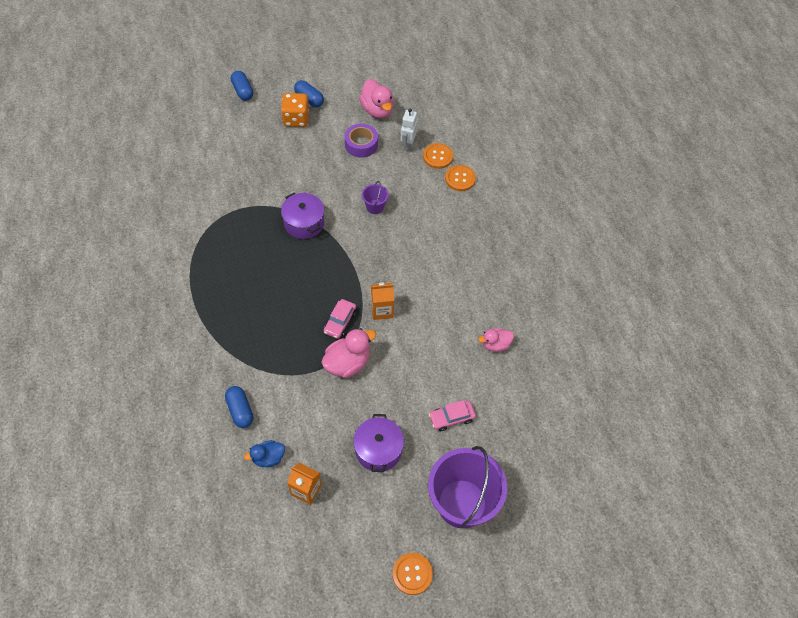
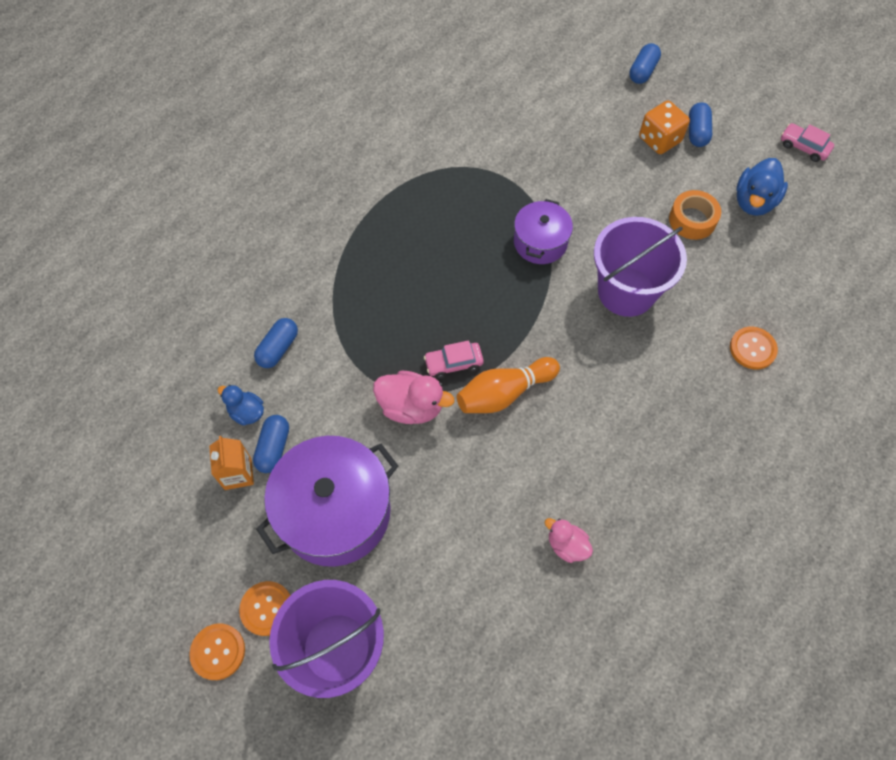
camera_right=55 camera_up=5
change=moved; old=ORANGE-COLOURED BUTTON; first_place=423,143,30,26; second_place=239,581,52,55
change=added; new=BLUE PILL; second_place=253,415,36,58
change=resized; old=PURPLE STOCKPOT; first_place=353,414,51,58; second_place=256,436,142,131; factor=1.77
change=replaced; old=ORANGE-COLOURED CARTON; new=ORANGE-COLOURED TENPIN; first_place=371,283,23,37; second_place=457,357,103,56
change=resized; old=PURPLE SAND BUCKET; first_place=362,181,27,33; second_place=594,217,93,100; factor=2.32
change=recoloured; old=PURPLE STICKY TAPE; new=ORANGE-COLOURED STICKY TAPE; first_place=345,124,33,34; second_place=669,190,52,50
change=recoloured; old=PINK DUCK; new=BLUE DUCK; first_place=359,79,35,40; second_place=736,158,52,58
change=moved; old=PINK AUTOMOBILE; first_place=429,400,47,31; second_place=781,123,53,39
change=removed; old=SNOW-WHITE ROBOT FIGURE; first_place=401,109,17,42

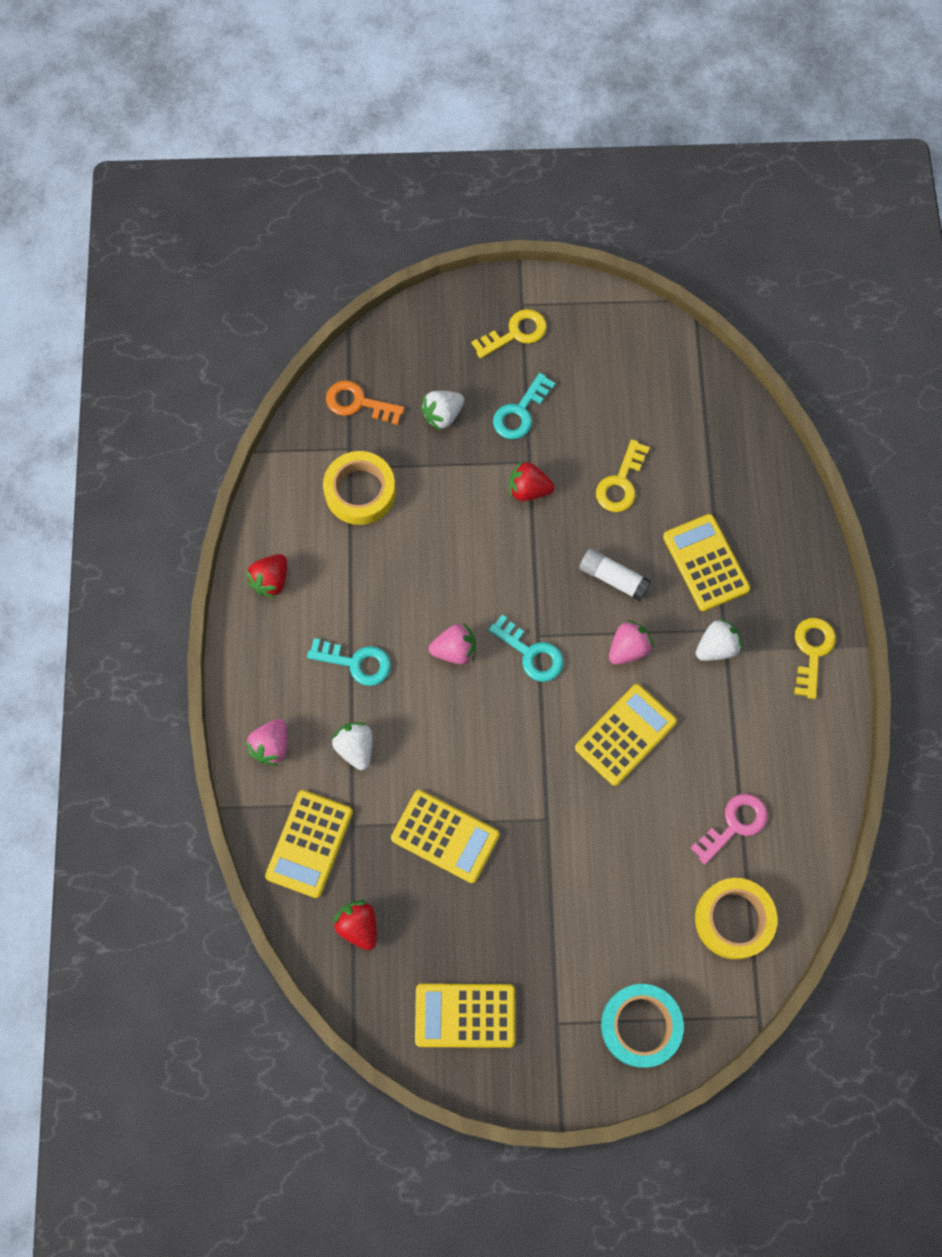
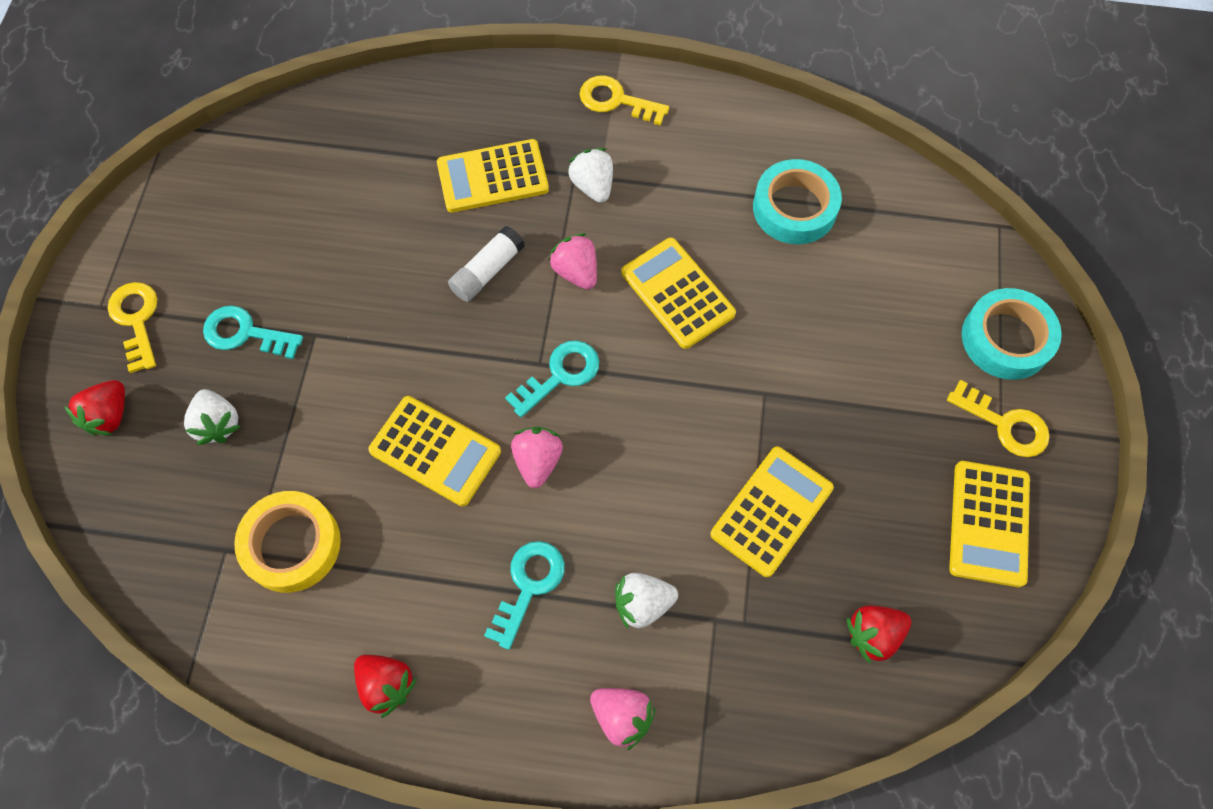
camera_right=-80 camera_up=-5
change=moved; old=RED BERRY; first_place=509,461,45,40; second_place=64,380,61,56
change=turned; old=AQUA DOOR KEY; first_place=493,373,62,66; second_place=203,305,100,54; degrees=150
change=moved; old=GOLDEN ADDING MACHINE; first_place=265,790,88,108; second_place=368,396,133,110
change=replaced; old=PINK DOOR KEY; new=AQUA STICKY TAPE; first_place=690,794,77,71; second_place=753,159,89,85
change=moved; old=GOLDEN DOOR KEY; first_place=596,439,54,73; second_place=947,380,102,77
change=removed; old=ORANGE-COLOURED DOOR KEY; first_place=326,380,79,45
change=removed; old=GOLDEN STICKY TAPE; first_place=695,878,82,82

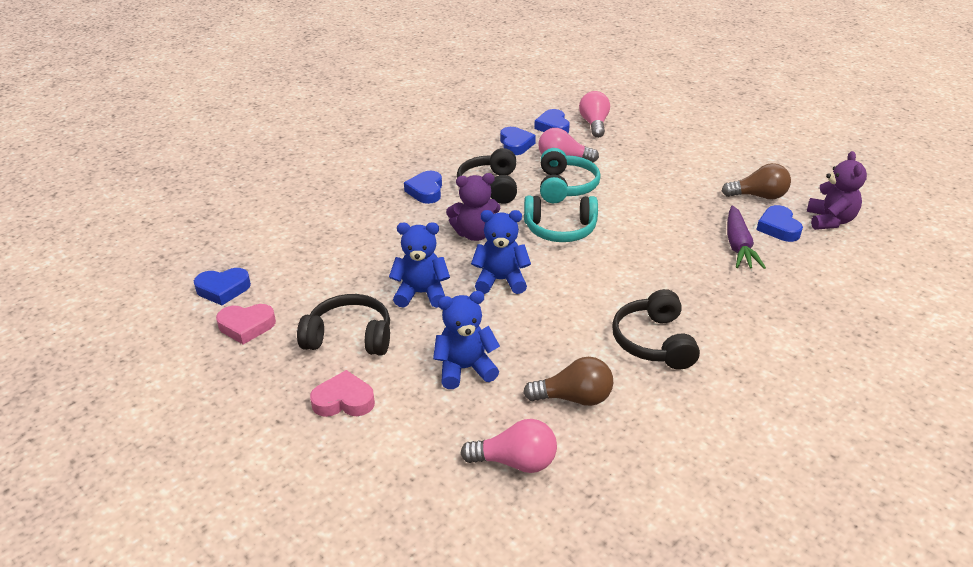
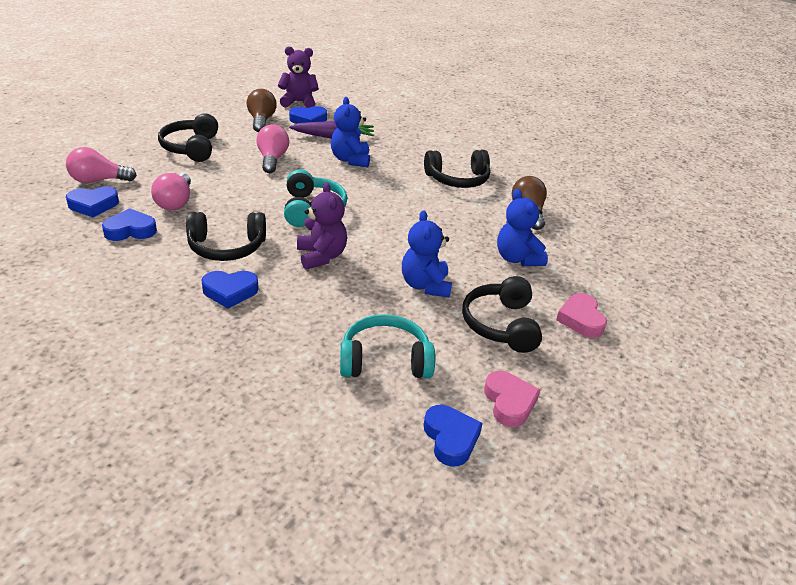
camera_right=-100 camera_up=0
change=added; new=EBONY OVER-EAR HEADPHONES; second_place=158,113,60,49
change=moved; old=PINK BULB; first_place=460,419,97,54; second_place=256,124,33,49
change=moved; old=BLUE TEDDY BEAR; first_place=471,210,60,84; second_place=331,97,39,70
change=moved; old=AQUA OVER-EAR HEADPHONES; first_place=540,148,61,55; second_place=340,314,95,64

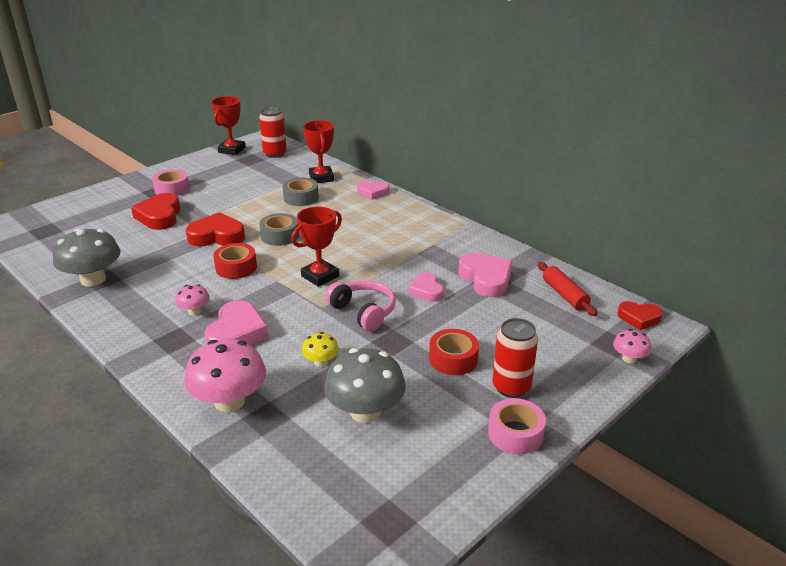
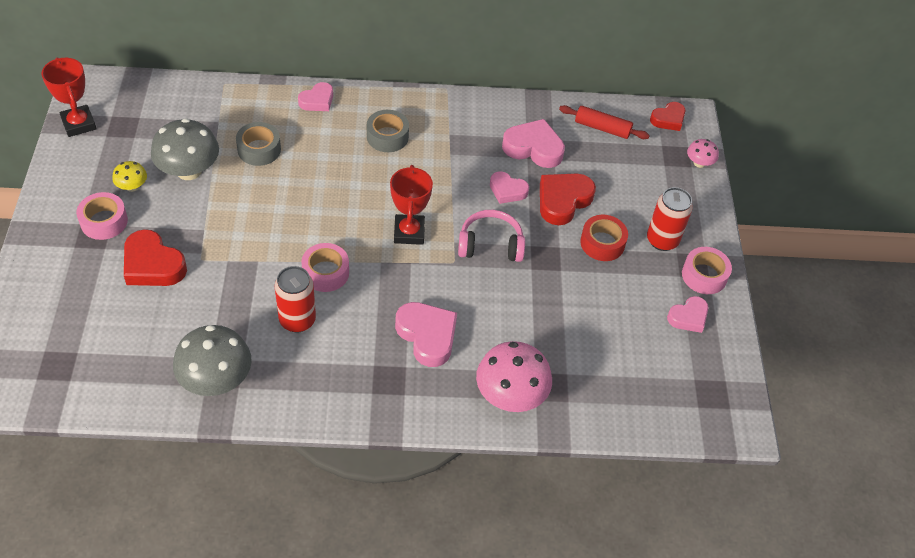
camera_right=-50 camera_up=20
change=moved; old=GOLDEN MUSHROOM; first_place=302,332,37,35; second_place=112,161,35,31
change=moved; old=GRAY MUSHROOM; first_place=324,348,82,75; second_place=151,118,68,62
change=moved; old=RED SODA CAN; first_place=259,107,28,51; second_place=275,266,41,66
change=recoloured; old=RED STICKY TAPE; new=PINK STICKY TAPE; first_place=213,243,44,36; second_place=301,243,48,49
change=moved; old=GRAY STICKY TAPE; first_place=259,213,40,33; second_place=367,110,42,42
change=moved; old=RED HEART SHAPE; first_place=186,212,59,35; second_place=540,174,56,51
change=added; new=PINK HEART SHAPE; second_place=667,296,41,37
change=removed; old=PINK MUSHROOM; first_place=175,284,35,31
change=removed; old=RED TROPHY; first_place=303,120,31,63

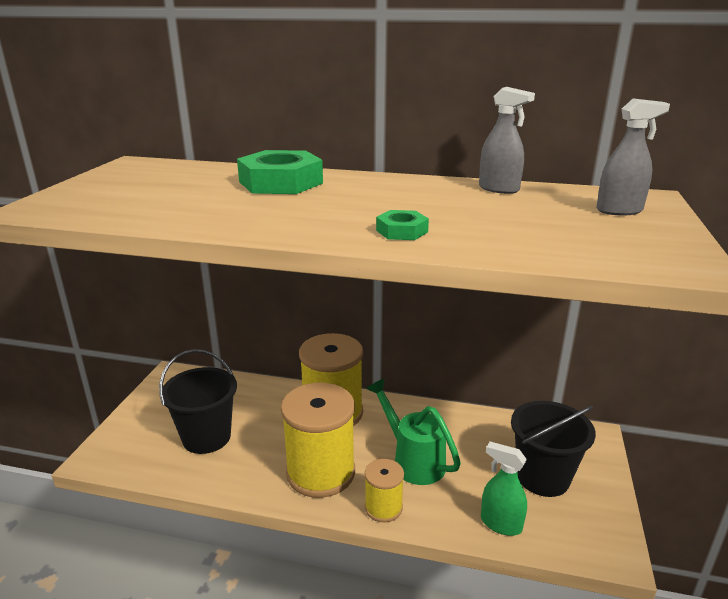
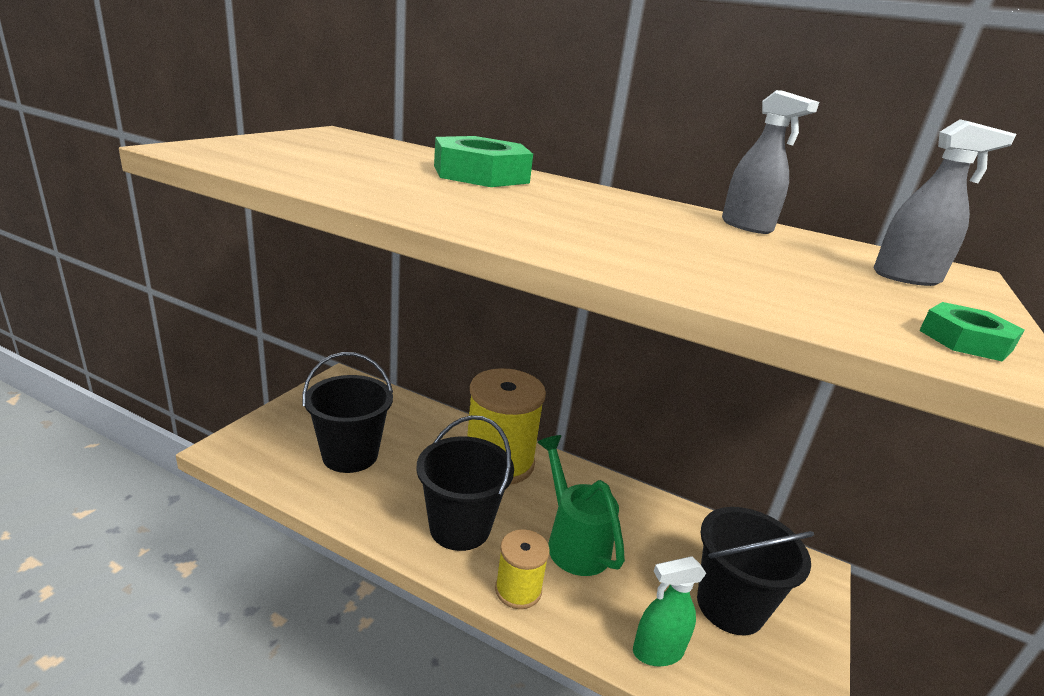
camera_right=10 camera_up=0
change=replaced; old=GOLDEN SPOOL; new=EBONY SAND BUCKET; first_place=281,383,74,115; second_place=416,415,98,136
change=turned; old=LEAF-GREEN SPRAY BOTTLE; first_place=481,442,46,94; second_place=633,556,73,110; degrees=-60
change=moved; old=LEAF-GREEN HEX NUT; first_place=376,210,53,30; second_place=919,302,106,59

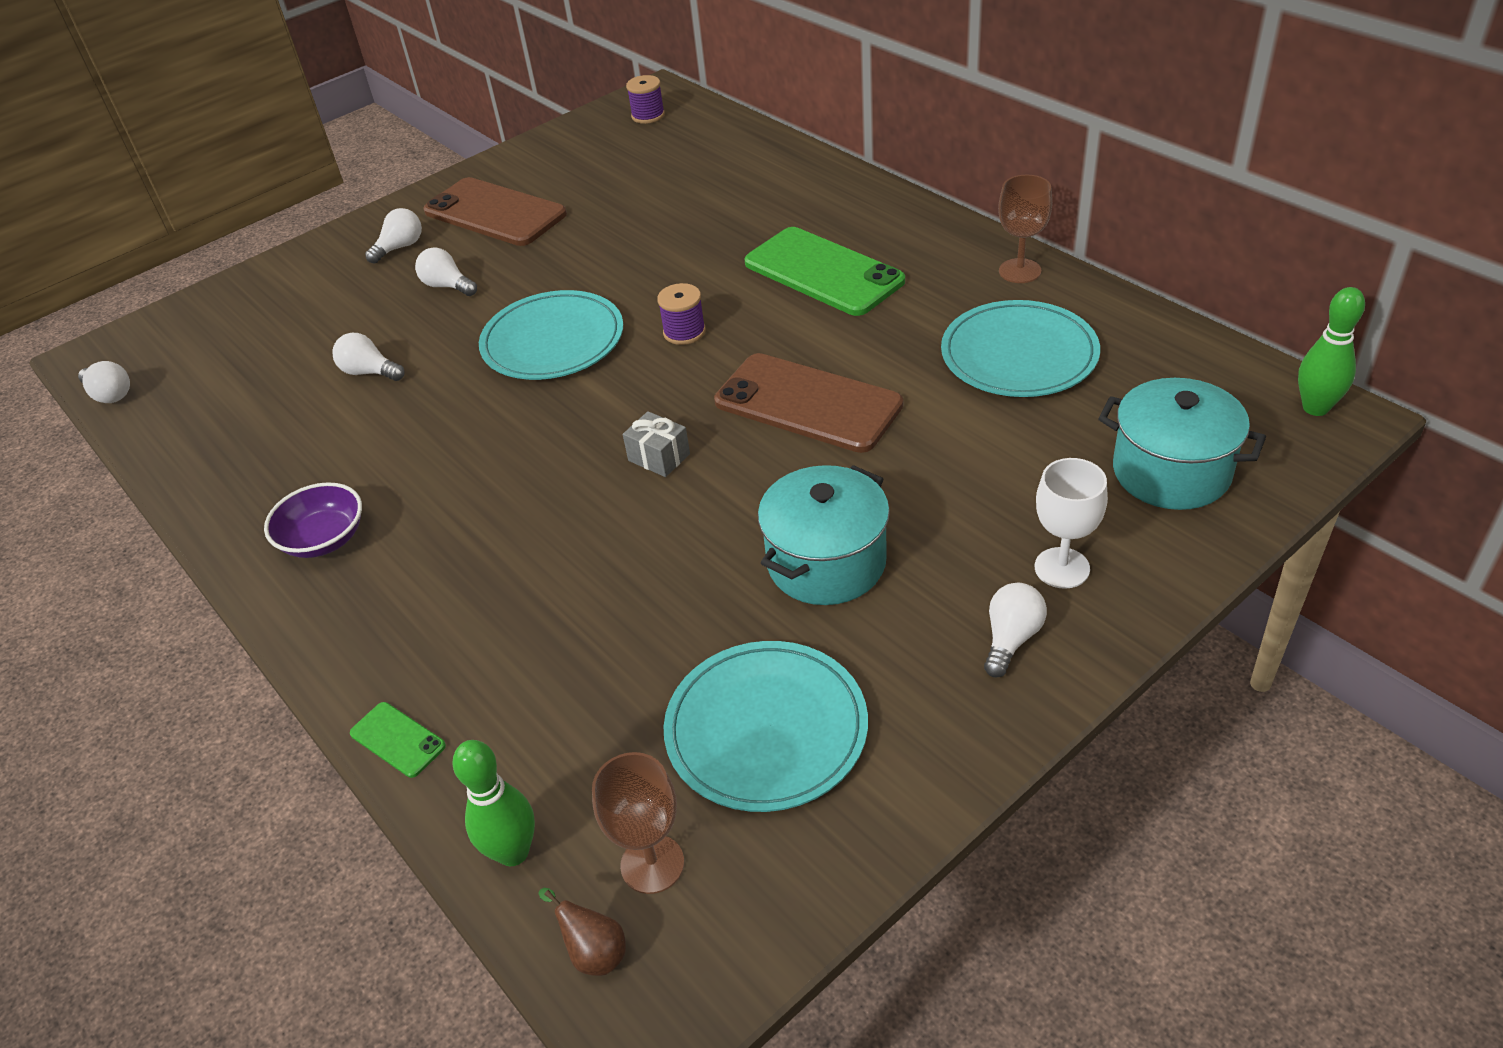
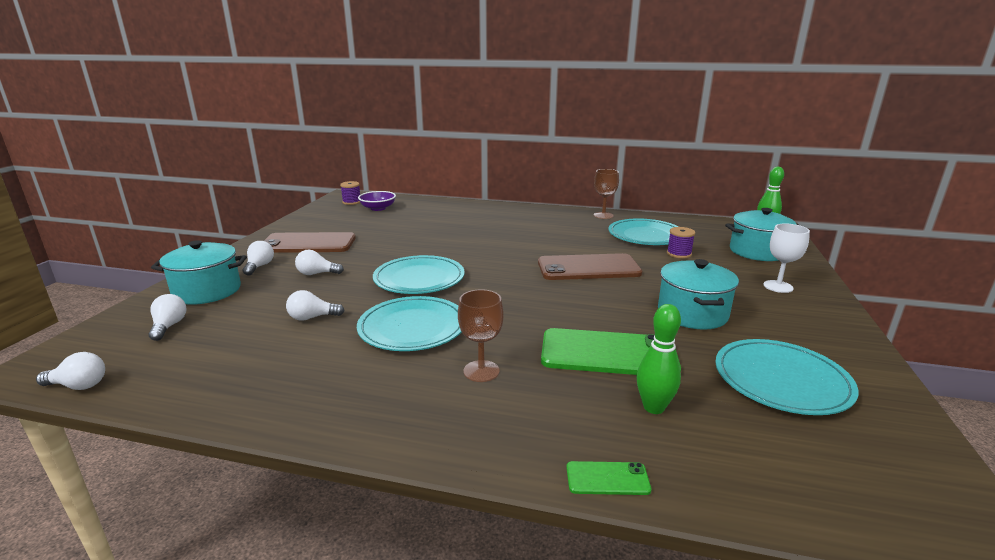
camera_right=-40 camera_up=-20
change=moved; old=SNOW-WHITE BULB; first_place=984,583,63,95; second_place=148,294,38,47
change=added; new=AQUA STOCKPOT; second_place=151,240,96,65
change=added; new=AQUA PLATE; second_place=357,296,104,55
change=moved; old=PURPLE SERVING BOWL; first_place=264,482,98,76; second_place=358,191,38,20
change=moved; old=RUSSET CHALICE; first_place=592,752,92,142; second_place=458,289,46,93
change=moved; old=LEAF-GREEN PHONE; first_place=744,227,161,89; second_place=541,328,140,47
change=moved; old=LEAF-GREEN TENPIN; first_place=452,740,83,126; second_place=637,304,44,110
change=moved; old=PURPLE SPOOL; first_place=657,283,49,62; second_place=667,227,28,31
change=removed; old=RUSSET PEAR; first_place=538,888,88,88
change=removed; old=GRAY PRESENT; first_place=623,411,67,66

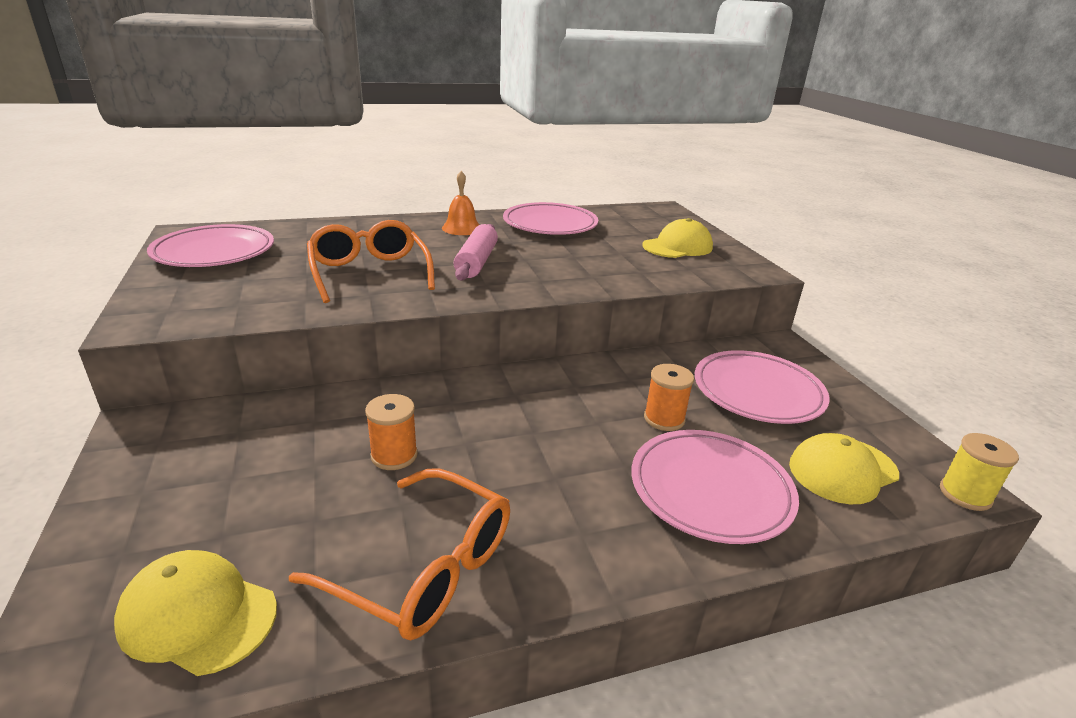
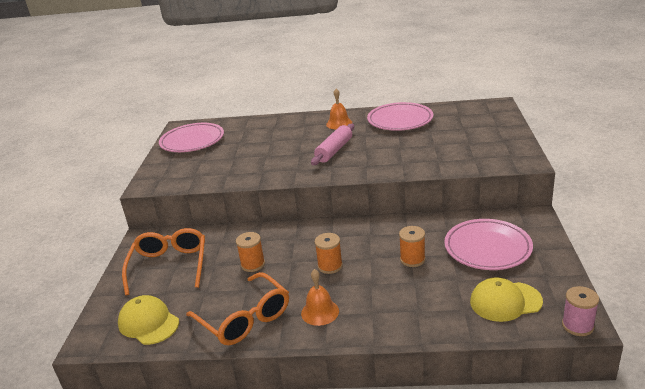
camera_right=25 camera_up=0
change=moved; old=ORANGE-COLOURED EYEGLASSES; first_place=307,220,128,83; second_place=122,228,83,67
change=added; new=ORANGE-COLOURED HAND BELL; second_place=301,269,38,57
change=added; new=ORANGE-COLOURED SPOOL; second_place=315,233,28,41
change=recoloured; old=GOLDEN SPOOL; new=PINK SPOOL; first_place=940,433,79,78; second_place=562,286,37,50
change=removed; old=PINK PLATE; first_place=631,430,168,114
change=removed; old=GOLDEN BASEBALL CAP; first_place=642,218,71,40

